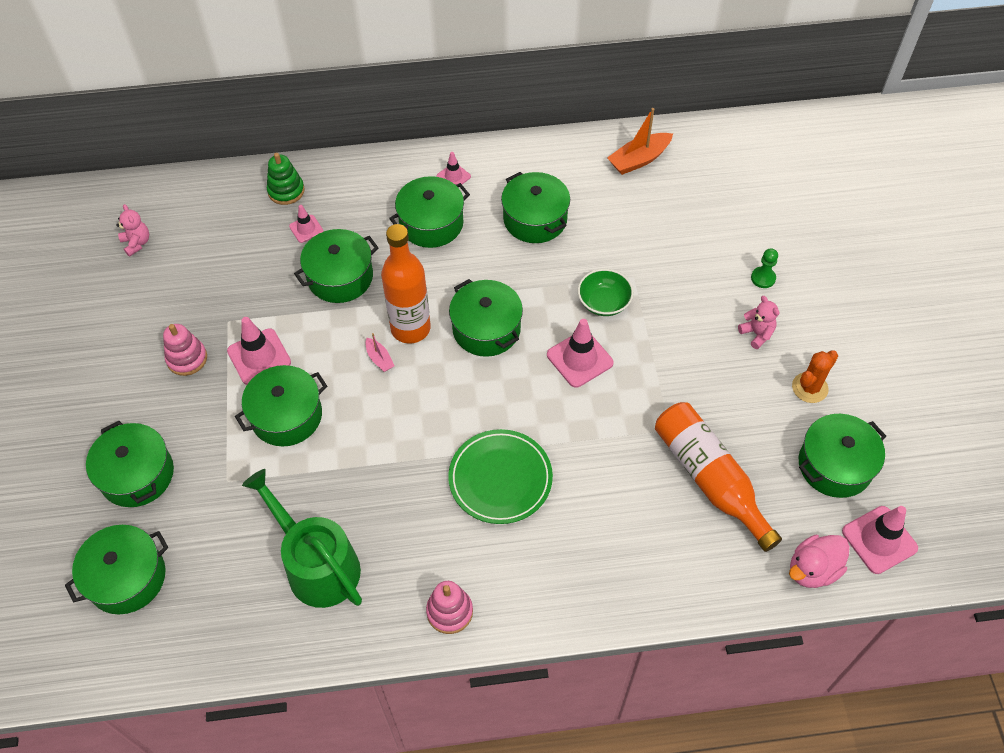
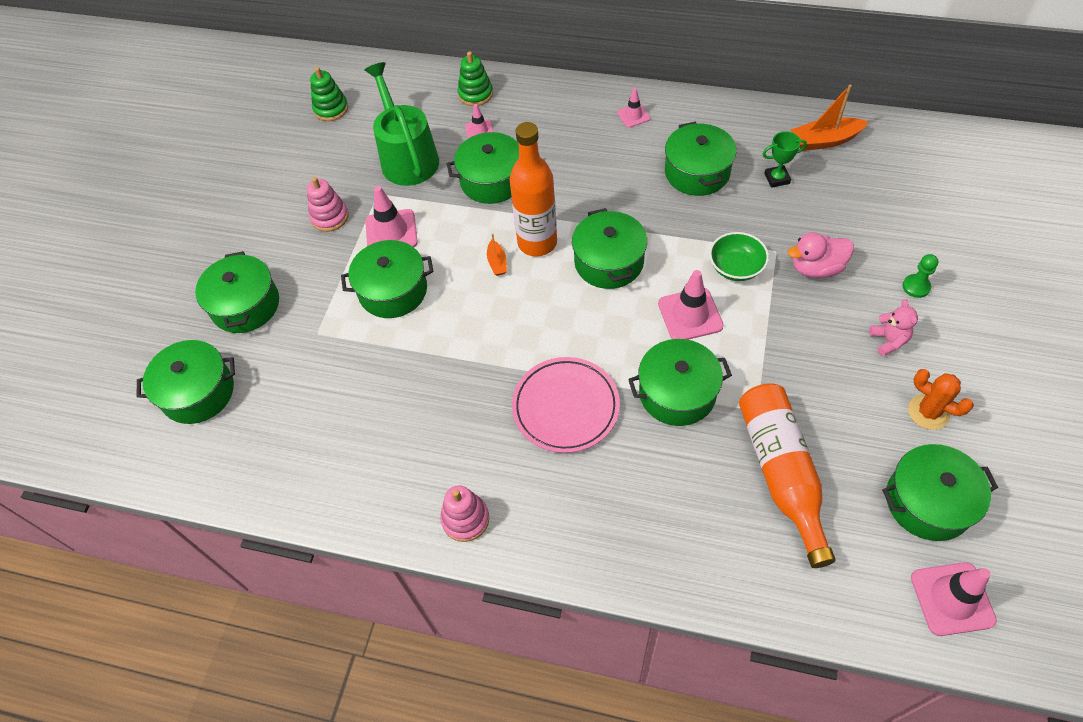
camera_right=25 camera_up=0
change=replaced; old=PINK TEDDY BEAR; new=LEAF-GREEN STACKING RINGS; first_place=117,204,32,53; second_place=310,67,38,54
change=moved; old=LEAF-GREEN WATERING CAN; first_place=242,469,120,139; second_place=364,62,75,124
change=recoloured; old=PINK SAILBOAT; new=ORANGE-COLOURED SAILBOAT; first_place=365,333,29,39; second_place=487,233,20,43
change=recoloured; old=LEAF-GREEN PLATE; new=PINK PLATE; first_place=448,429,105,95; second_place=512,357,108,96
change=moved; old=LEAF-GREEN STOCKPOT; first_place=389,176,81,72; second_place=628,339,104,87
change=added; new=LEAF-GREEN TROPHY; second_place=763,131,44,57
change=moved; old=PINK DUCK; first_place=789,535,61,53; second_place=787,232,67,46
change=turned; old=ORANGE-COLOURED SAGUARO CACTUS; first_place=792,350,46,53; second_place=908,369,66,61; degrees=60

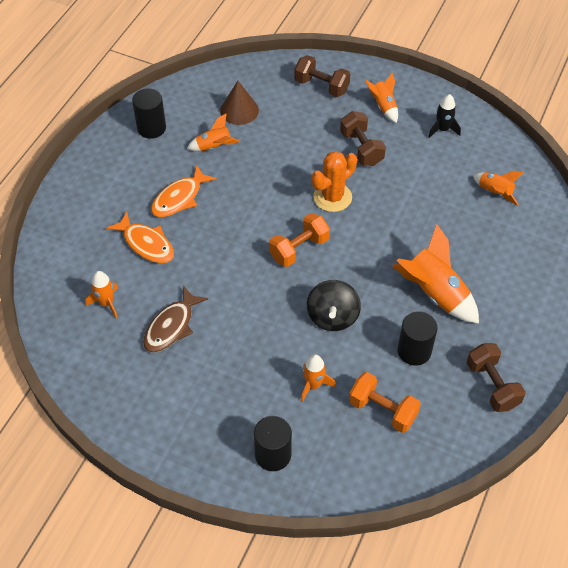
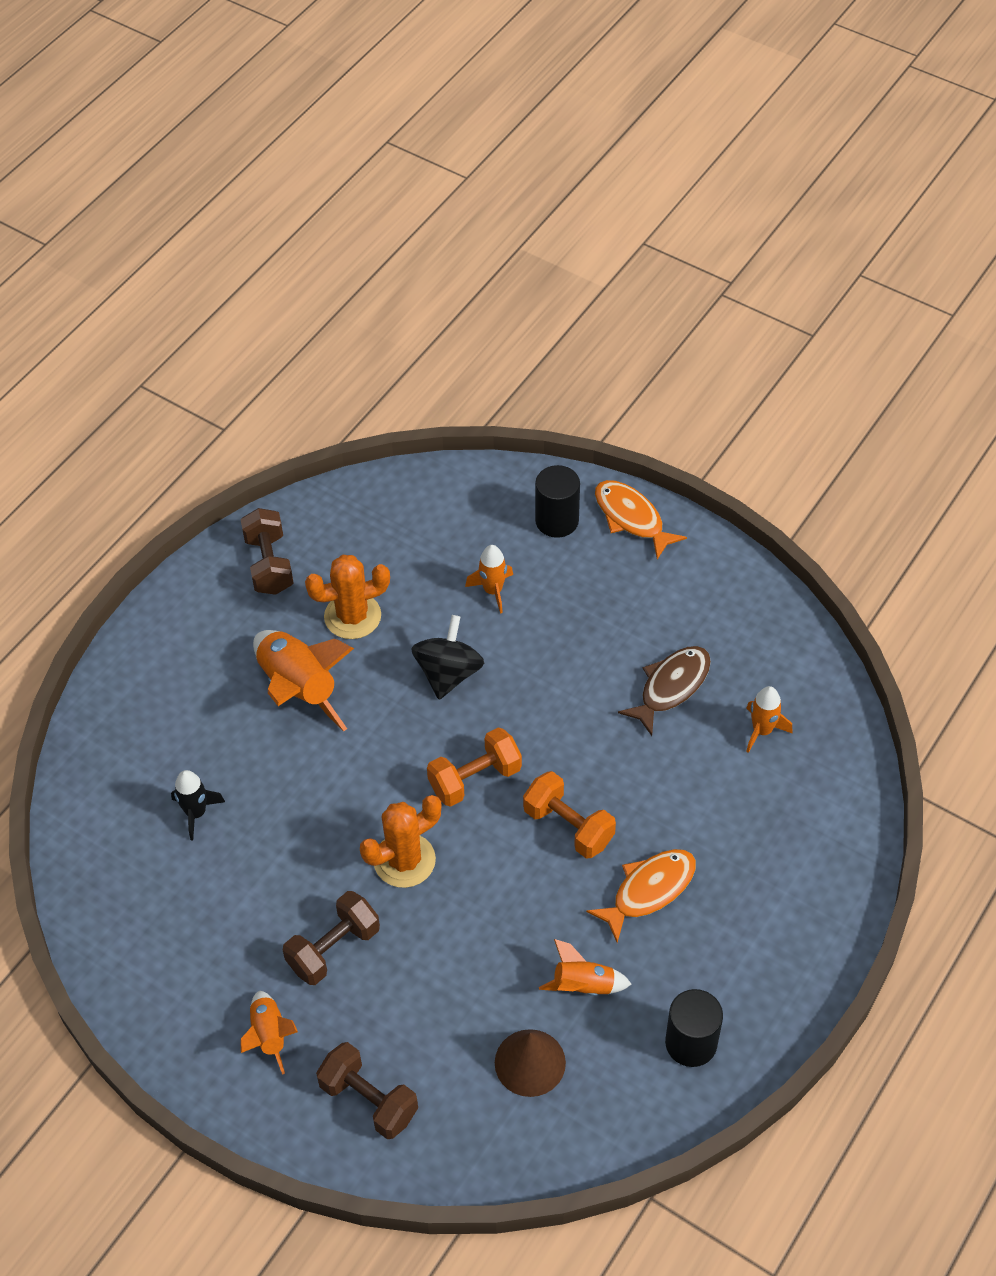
camera_right=-170 camera_up=0
change=moved; old=EBONY TOY ROCKET; first_place=428,94,33,44; second_place=171,770,54,70
change=turned; old=RUSSET HAND WEIGHT; first_place=340,111,46,55; second_place=283,891,97,94; degrees=60
change=replaced; old=EBONY CYLINDER; new=ORANGE-COLOURED SAGUARO CACTUS; first_place=398,311,40,55; second_place=305,555,85,84
change=moved; old=ORANGE-COLOURED HAND WEIGHT; first_place=349,372,72,61; second_place=523,771,93,88
change=moved; old=ORANGE-COLOURED TOY FISH; first_place=106,212,68,51; second_place=595,480,92,80
change=removed; old=ORANGE-COLOURED TOY ROCKET; first_place=473,171,51,34

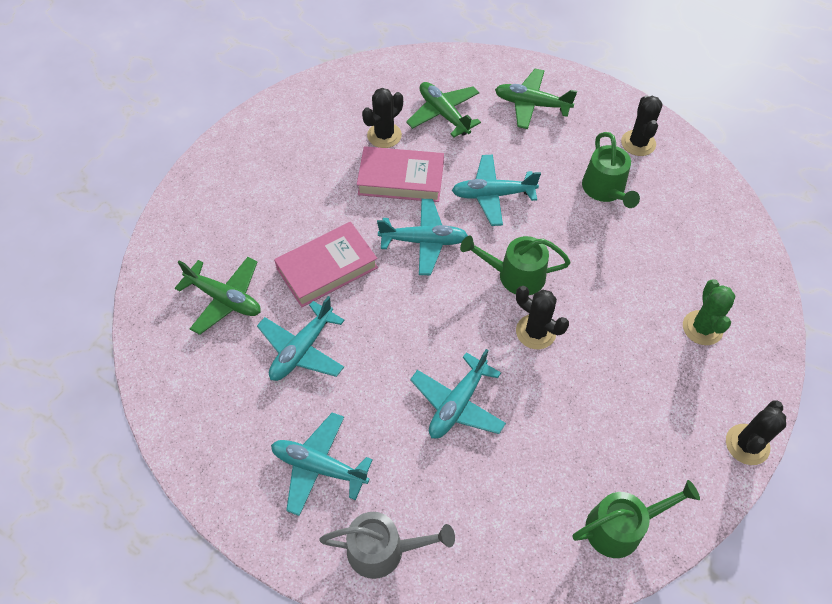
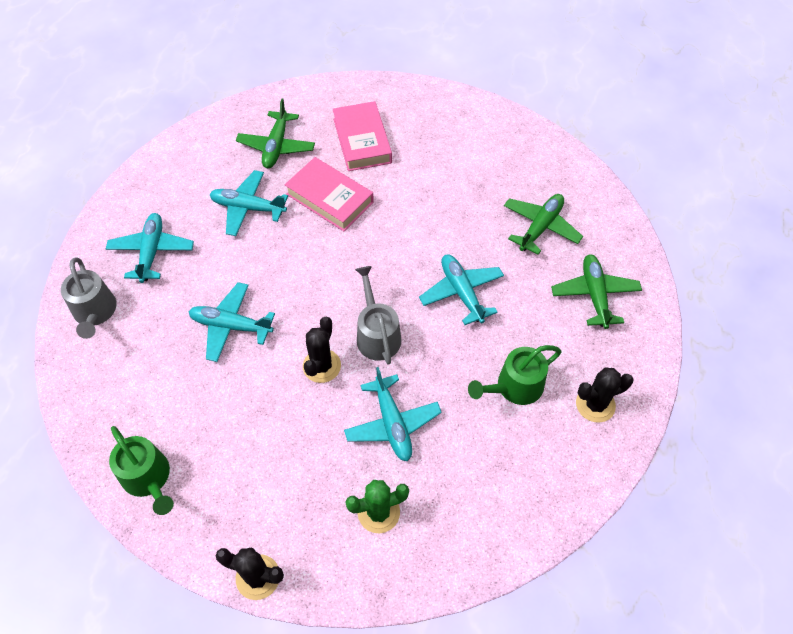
camera_right=70 camera_up=0
change=moved; old=PINK HARDBACK; first_place=357,146,87,56; second_place=333,101,59,70
change=moved; old=AQUA PLANE; first_place=377,199,91,76; second_place=344,367,98,94
change=recoloured; old=LEAF-GREEN WATERING CAN; new=GRAY WATERING CAN; first_place=460,236,111,59; second_place=355,266,46,99
change=removed; old=EBONY SAGUARO CACTUS; first_place=362,88,41,60

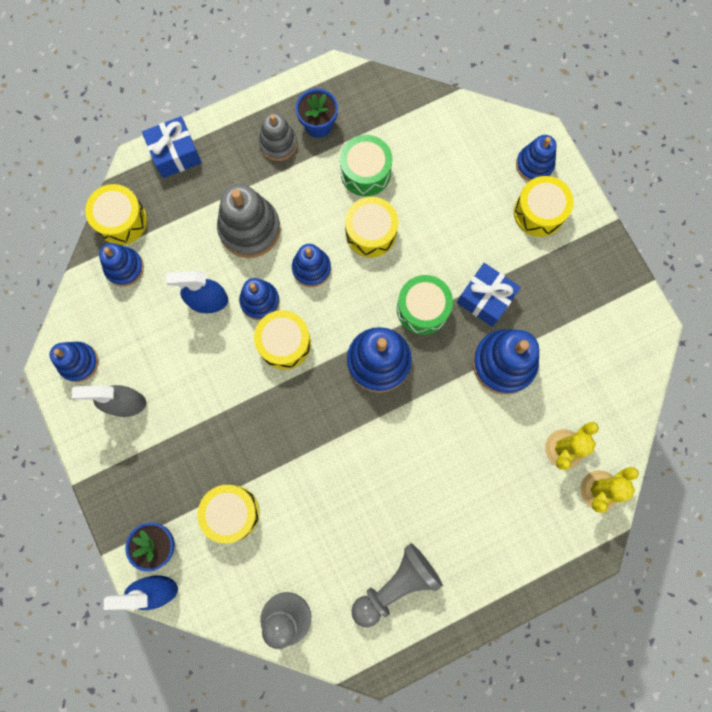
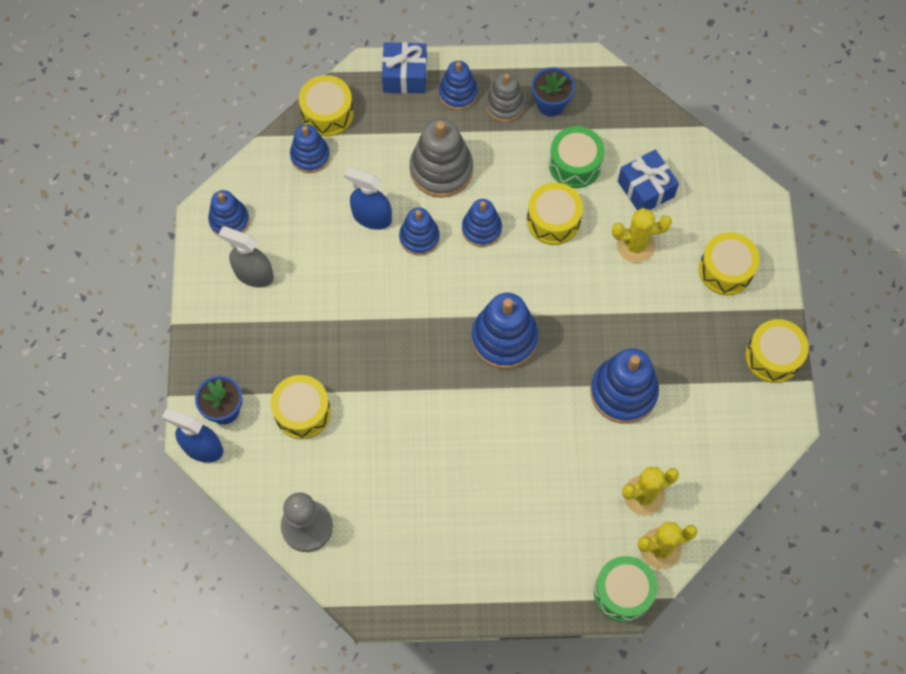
camera_right=25 camera_up=-10
change=moved; old=BLUE STACKING RINGS; first_place=516,135,40,46; second_place=439,61,39,49
change=moved; old=LEAF-GREEN SNARE DRUM; first_place=397,275,56,60; second_place=594,556,63,66
change=added; new=GOLDEN SAGUARO CACTUS; second_place=612,208,60,55
change=moved; old=BLUE PRESENT; first_place=457,263,64,64; second_place=618,149,61,61
change=moved; old=GOLDEN SNARE DRUM; first_place=254,310,57,60; second_place=745,319,64,64
change=removed; old=GRAY PAWN; first_place=351,543,92,84

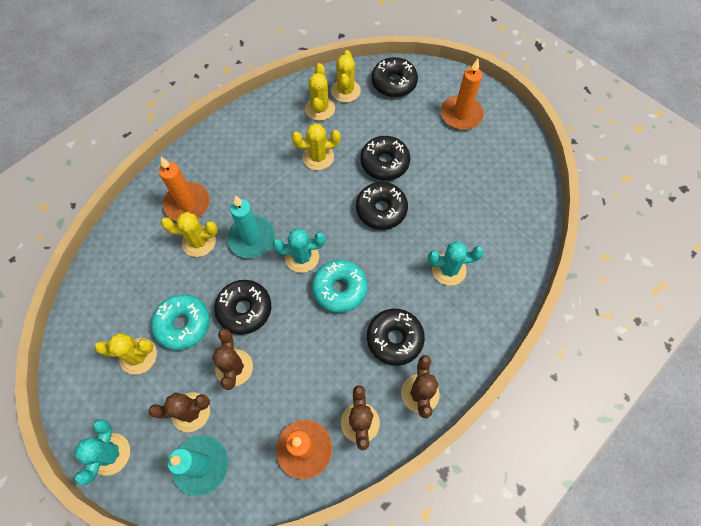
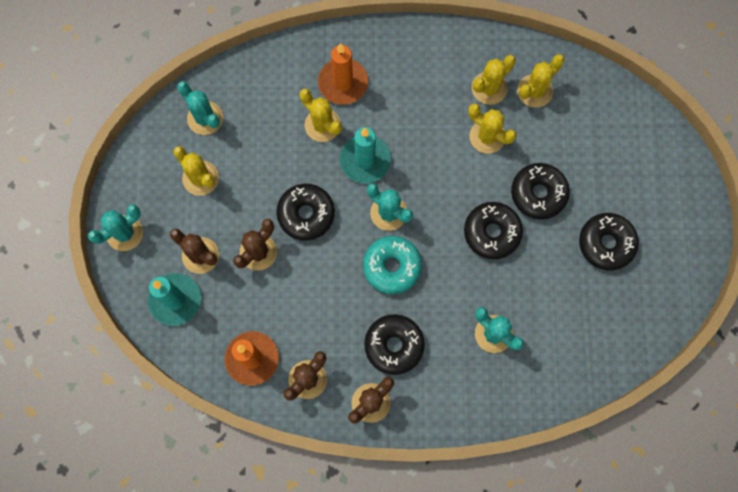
camera_right=45 camera_up=10
change=added; new=AQUA SAGUARO CACTUS; second_place=177,81,46,54
change=moved; old=GOLDEN SAGUARO CACTUS; first_place=331,50,30,53; second_place=472,55,44,50
change=moved; old=EBONY GLAZED DONUT; first_place=371,57,47,40; second_place=579,213,60,57
change=removed; old=AQUA GLAZED DONUT; first_place=151,294,59,56
change=removed; old=ORANGE-COLOURED WAX CANDLE; first_place=441,59,43,71

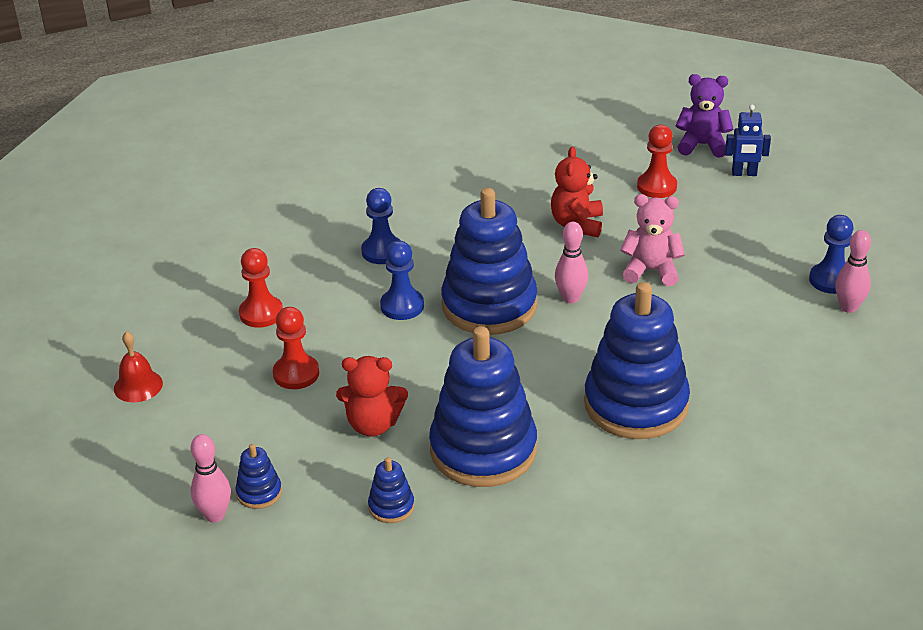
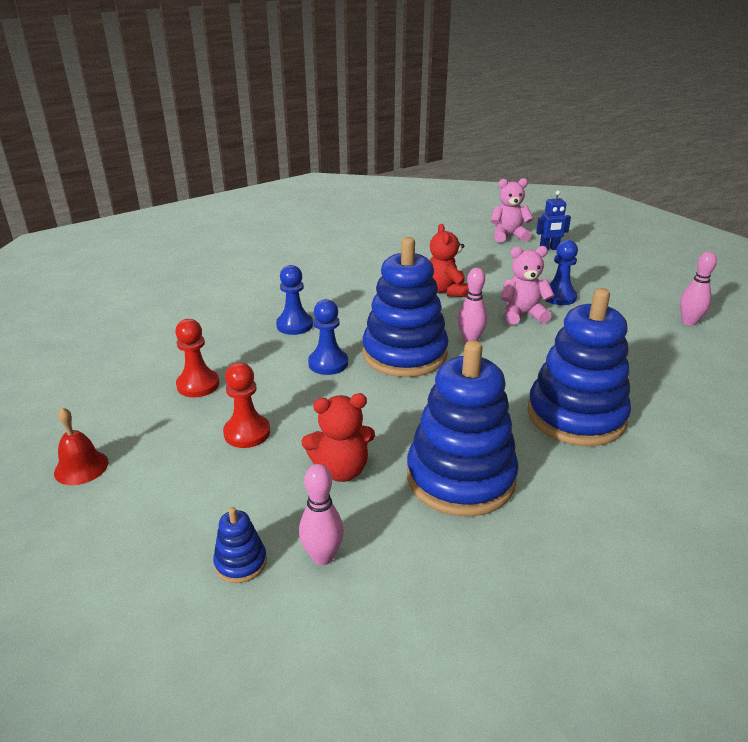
camera_right=-15 camera_up=-5
change=moved; old=PINK TENPIN; first_place=191,434,40,89; second_place=299,464,45,101
change=recoloured; old=PURPLE TEDDY BEAR; new=PINK TEDDY BEAR; first_place=676,74,57,84; second_place=491,178,43,64
change=moved; old=BLUE PAWN; first_place=809,215,45,79; second_place=545,240,33,65
change=removed; old=BLUE STACKING RINGS; first_place=368,457,46,66
change=removed; old=RED PAWN; first_place=637,125,40,73

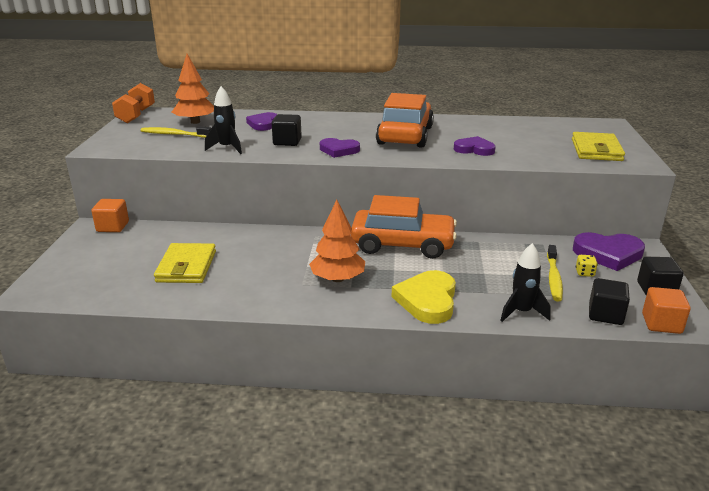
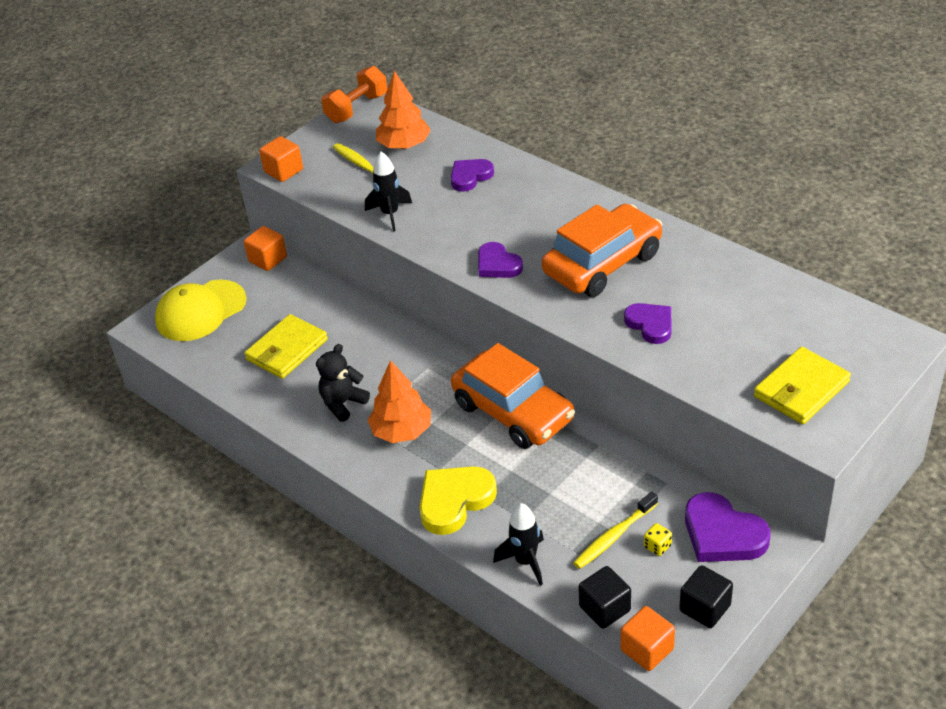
camera_right=40 camera_up=15
change=added; new=GOLDEN BASEBALL CAP; second_place=155,280,92,61
change=added; new=ORANGE-COLOURED CUBE; second_place=259,136,44,46
change=added; new=EBONY TEDDY BEAR; second_place=316,344,54,78
change=removed; old=EBONY CUBE; first_place=272,114,30,32

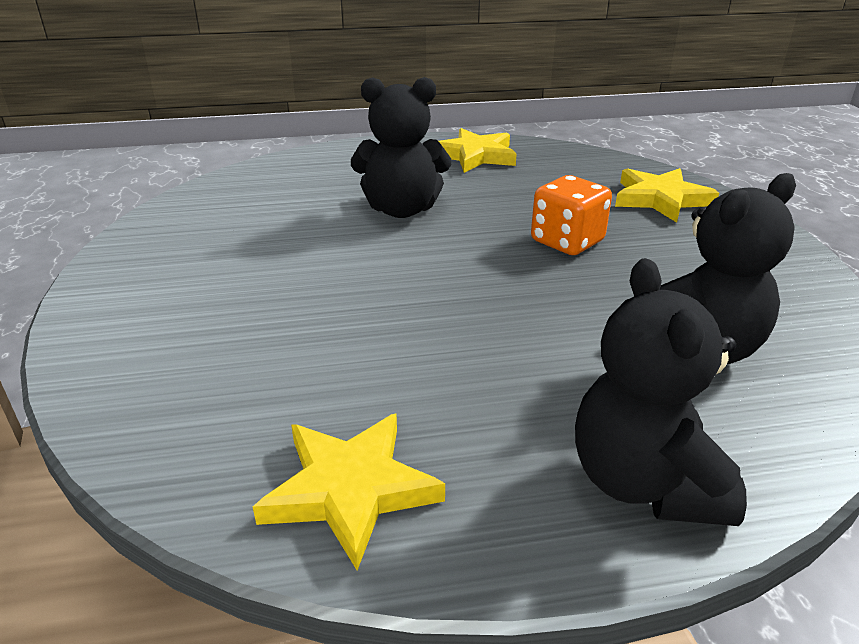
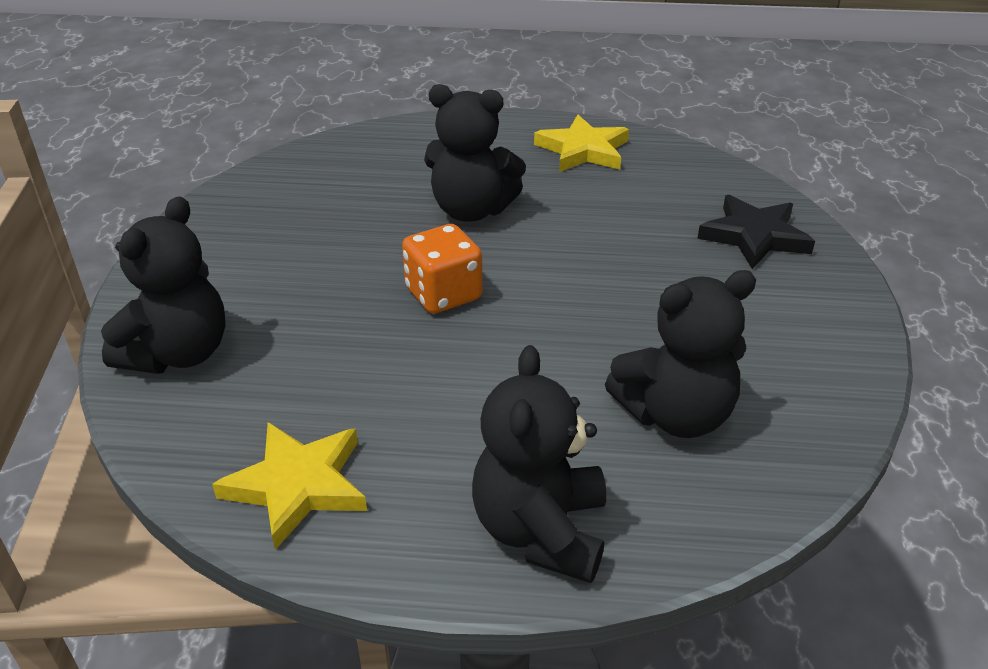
camera_right=15 camera_up=5
change=added; new=EBONY TEDDY BEAR; second_place=101,196,125,178
change=moved; old=ORANGE-COLOURED DIE; first_place=531,175,81,80; second_place=402,224,80,90
change=recoloured; old=GOLDEN STAR; new=EBONY STAR; first_place=615,168,104,55; second_place=697,195,118,74

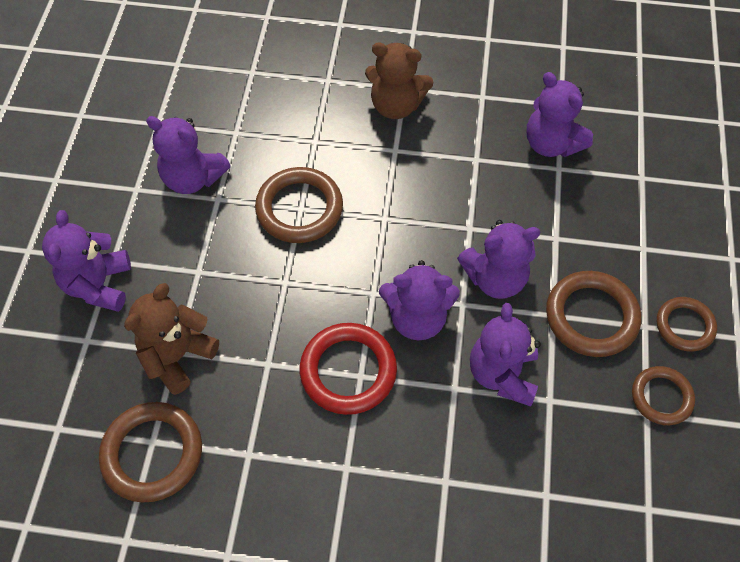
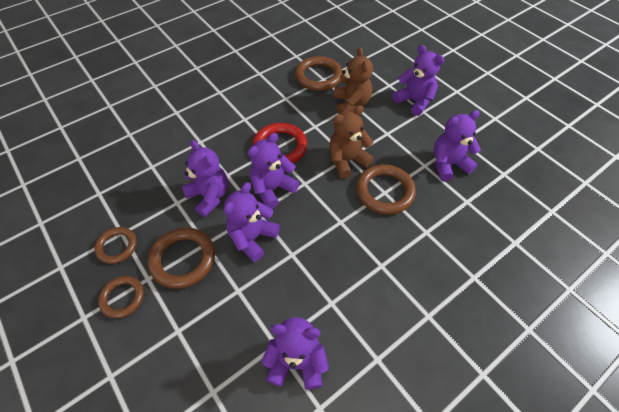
camera_right=135 camera_up=-5
change=moved; old=RUSSET TEDDY BEAR; first_place=365,43,68,76; second_place=329,105,45,74

